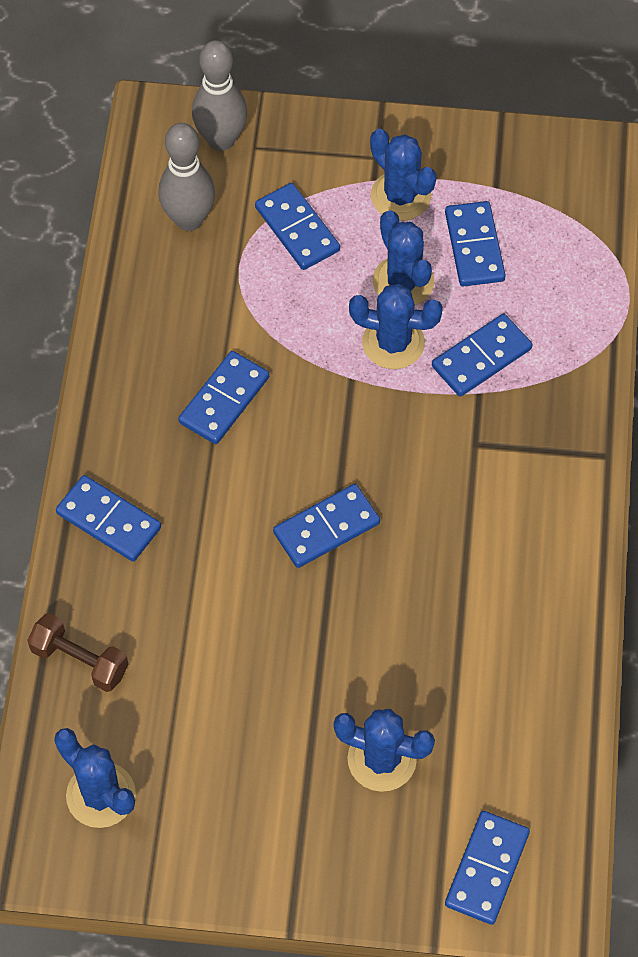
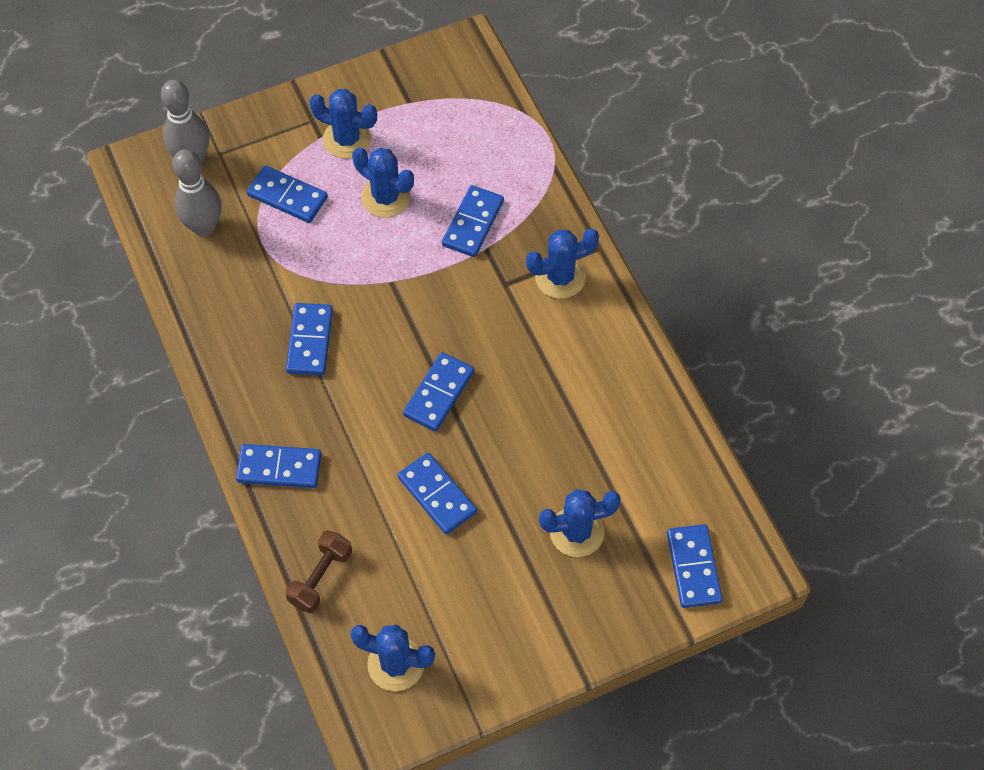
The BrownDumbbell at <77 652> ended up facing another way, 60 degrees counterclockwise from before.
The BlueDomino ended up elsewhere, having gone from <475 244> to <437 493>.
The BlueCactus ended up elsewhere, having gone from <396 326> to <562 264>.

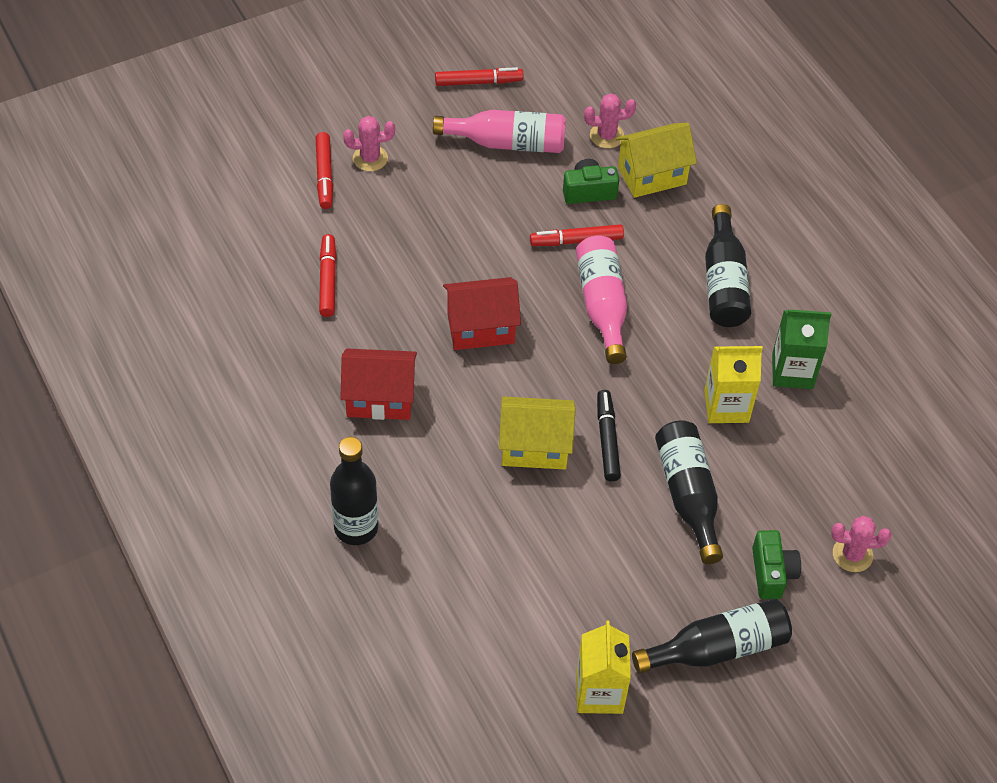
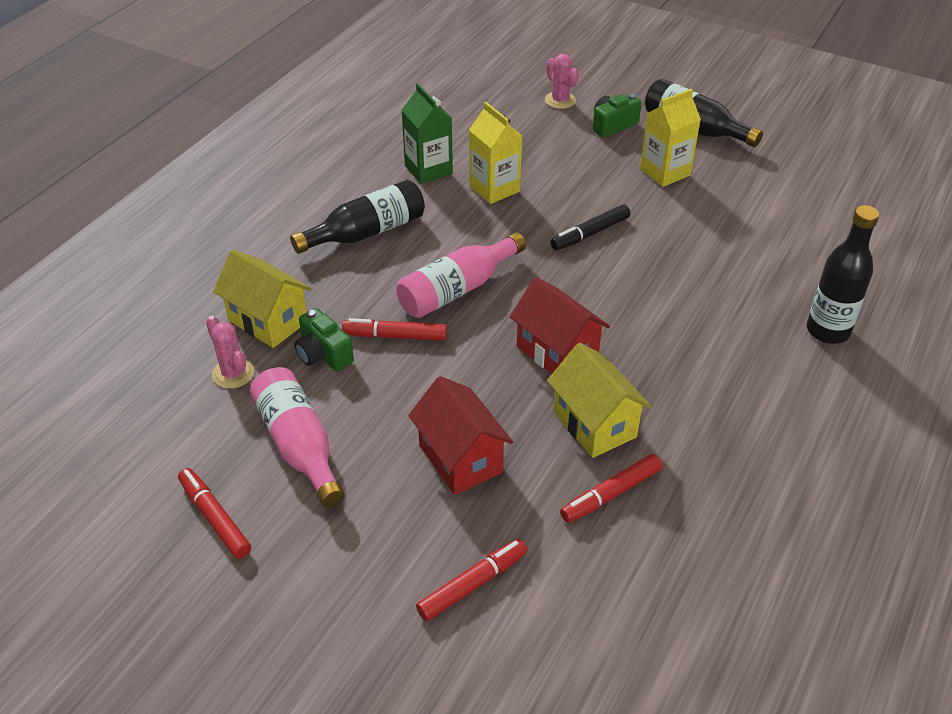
The RedMarker at <577 235> ended up facing another way, 135 degrees clockwise from before.
The RedHouse ended up elsewhere, having gone from <378 384> to <460 435>.
The YellowHouse ended up elsewhere, having gone from <537 432> to <599 400>.
The YellowCarton ended up elsewhere, having gone from <603 667> to <670 138>.
The second view lost the PinkCactus at <369 143>.
The second view lost the BlackBottle at <689 492>.

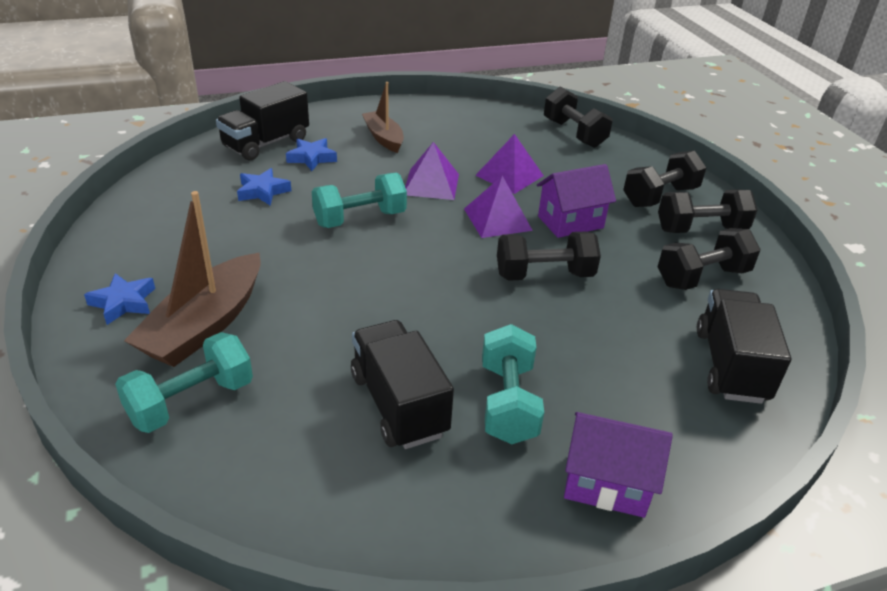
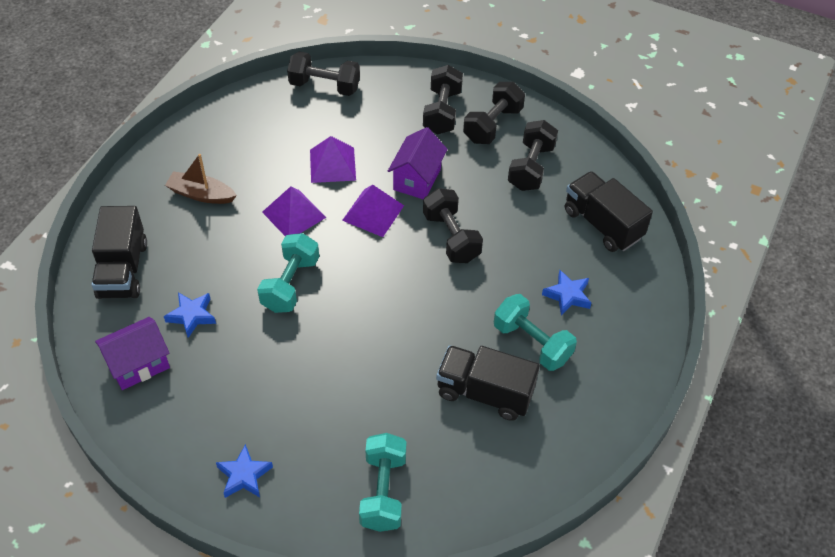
The PurpleHouse ended up elsewhere, having gone from <618 465> to <132 353>.
The BlackDumbbell at <549 256> ended up facing another way, 60 degrees counterclockwise from before.
The BlueStar ended up elsewhere, having gone from <311 154> to <566 293>.
The second view lost the BrownBoat at <192 279>.

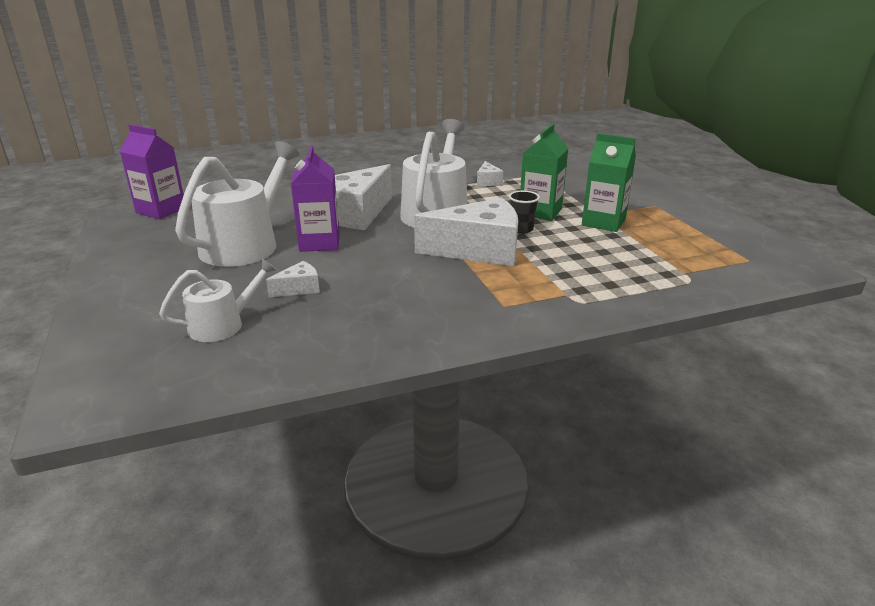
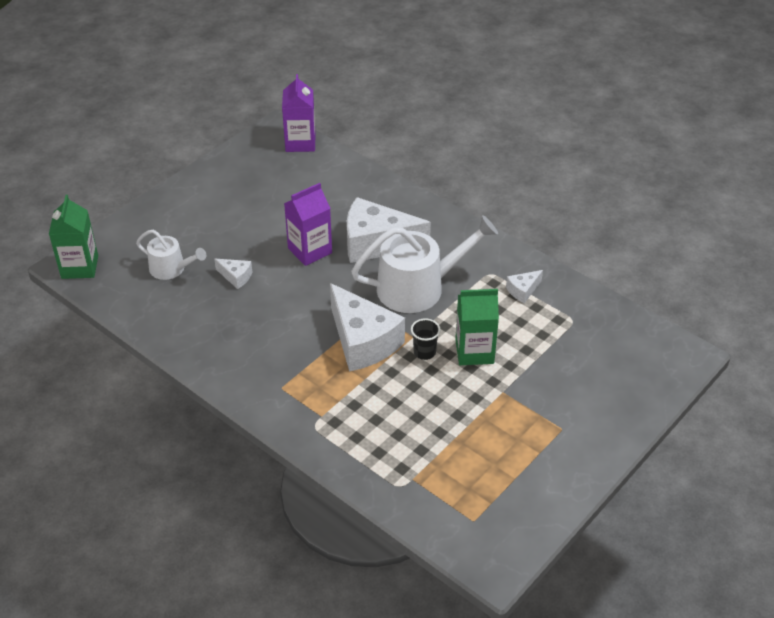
The GreenCarton ended up elsewhere, having gone from <609 182> to <73 237>.
The second view lost the WhiteWateringCan at <237 204>.

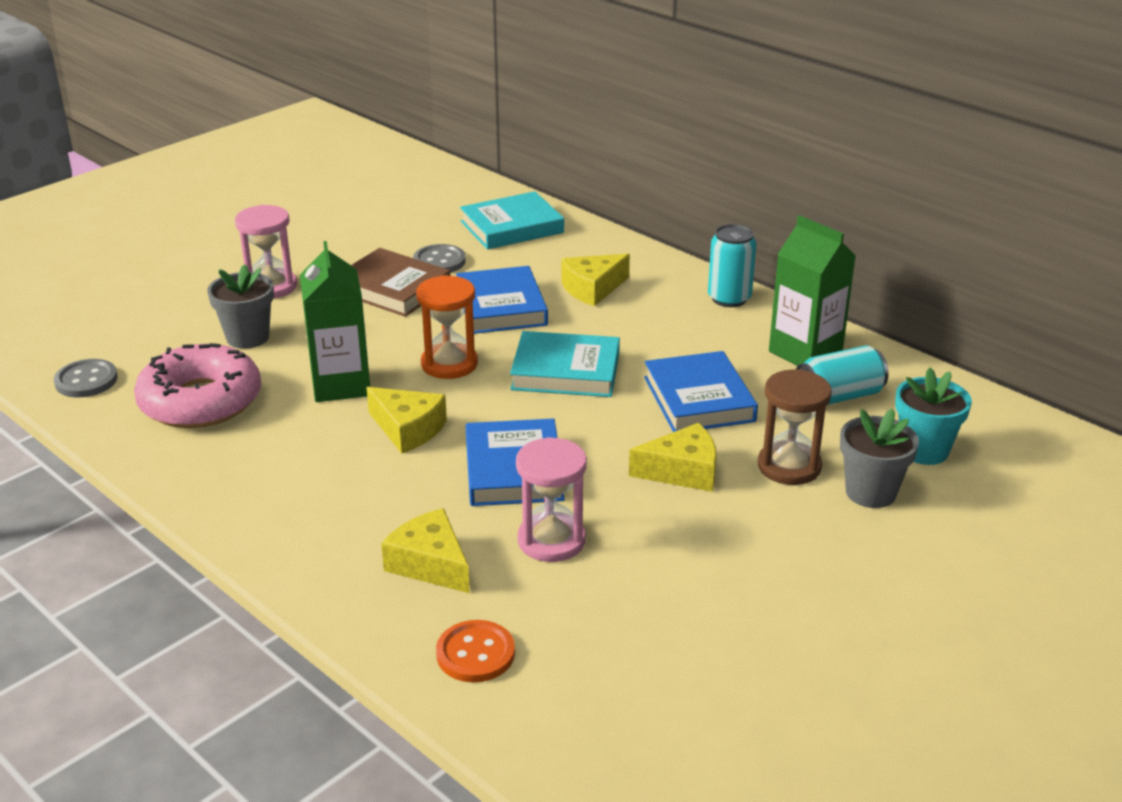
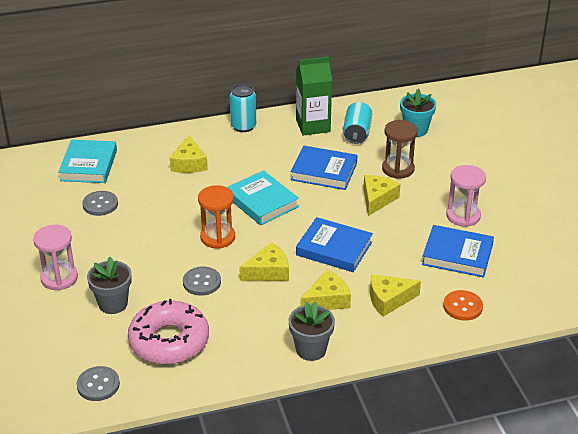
Where the GreenCarton stood at <335 321>, the GreyButton came to stand at <202 281>.
The TurquoiseBook at <565 364> ended up facing another way, 75 degrees counterclockwise from before.
The GreyFlowerPot ended up elsewhere, having gone from <879 458> to <312 331>.
The second view gained the YellowCheese at <325 290>.
The BlueBook ended up elsewhere, having gone from <502 300> to <458 251>.
The PinkHourglass ended up elsewhere, having gone from <551 499> to <466 196>.
The second view lost the BrownBook at <400 282>.

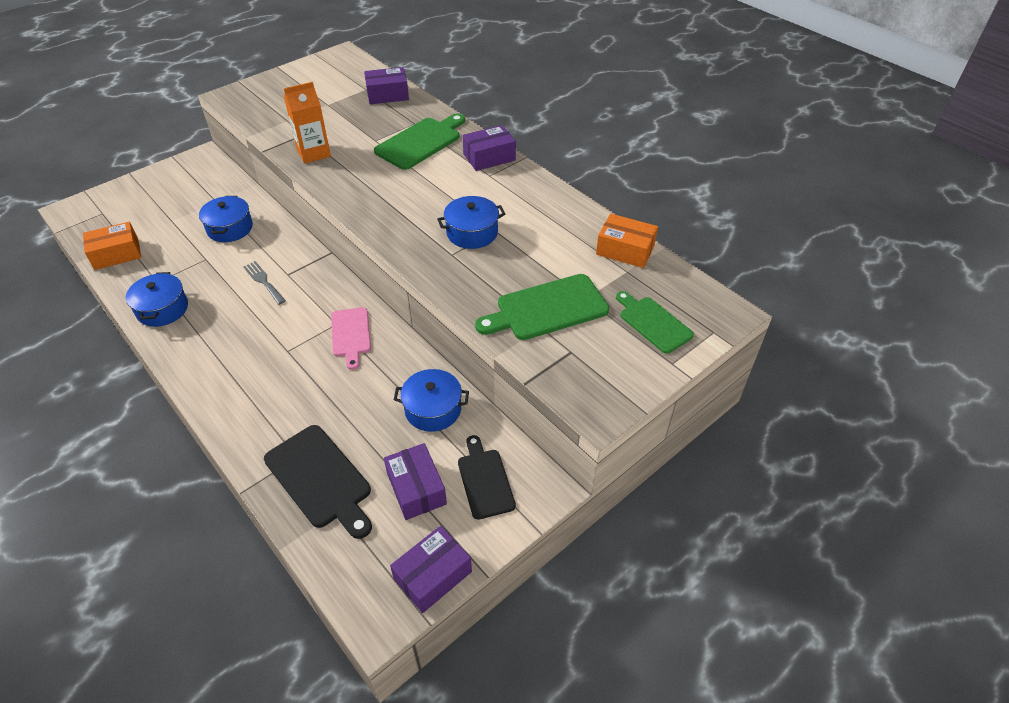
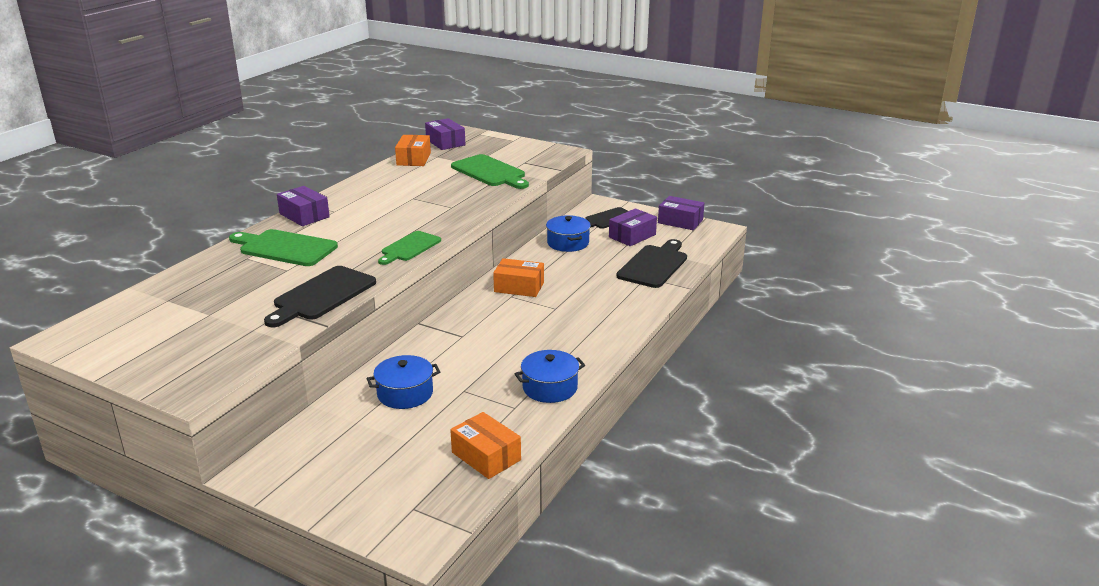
Where the OrangeCarton stood at <307 123>, the BlackCuttingBoard came to stand at <320 296>.
The GreenCuttingBoard ended up elsewhere, having gone from <655 322> to <409 248>.
The PurpleBox ended up elsewhere, having gone from <386 85> to <445 134>.
Where the PinkCuttingBoard stood at <351 338>, the OrangeBox came to stand at <518 277>.
The second view lost the GreyFork at <264 283>.
The second view lost the BluePot at <471 222>.

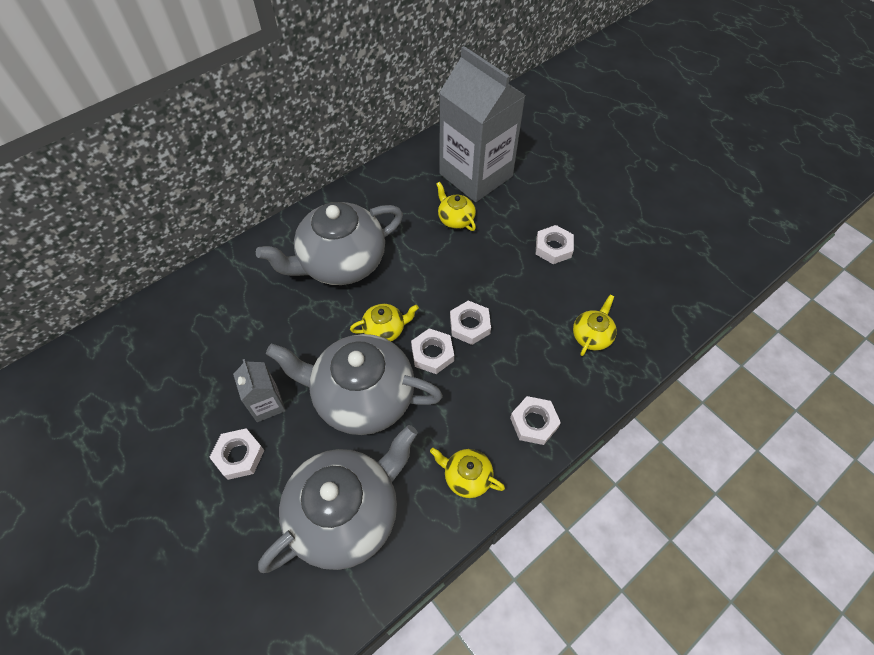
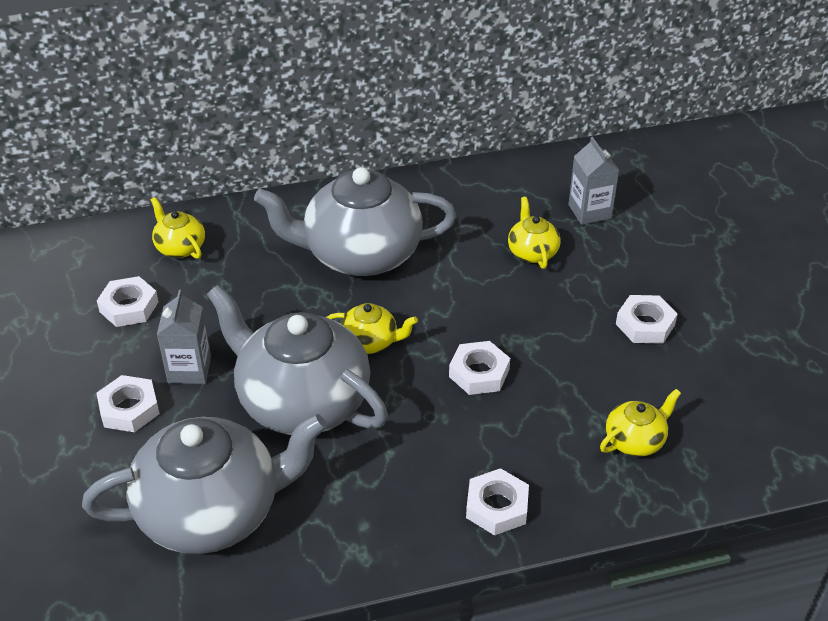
The WhiteNut ended up elsewhere, having gone from <432 351> to <127 301>.
The YellowTeapot ended up elsewhere, having gone from <467 473> to <178 228>.
The size of the GreyCarton at <482 124> changed by a factor of 0.44.

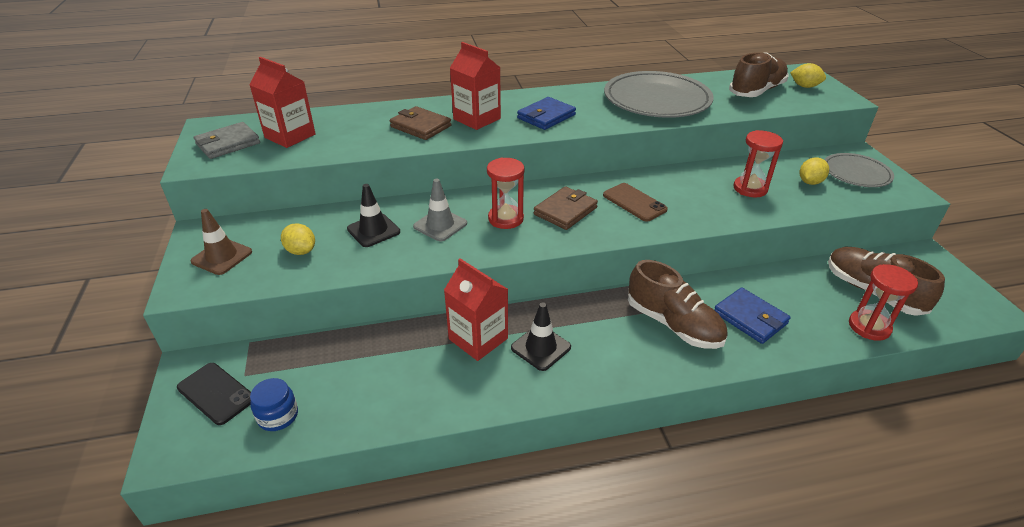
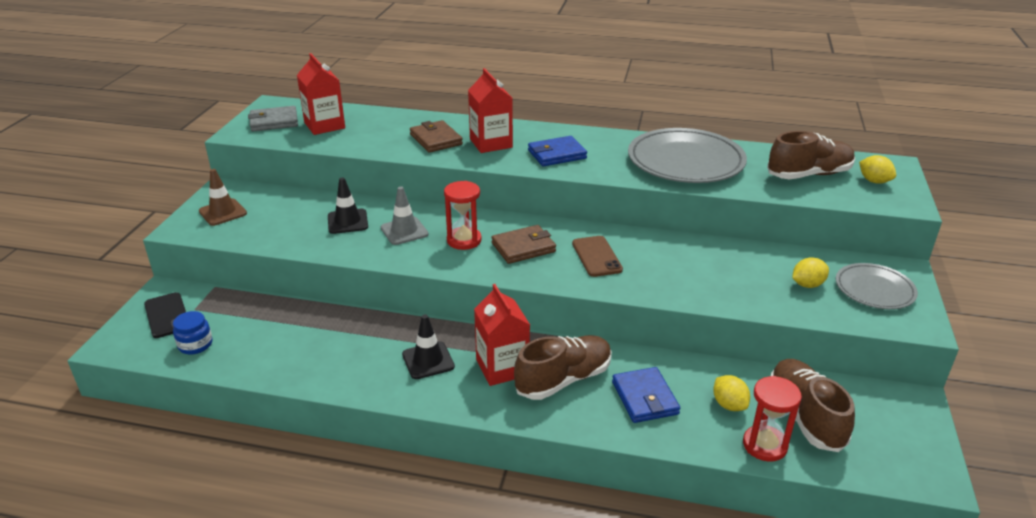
The RedCarton ended up elsewhere, having gone from <476 309> to <502 335>.
The BrownShoe at <678 304> ended up facing another way, 105 degrees counterclockwise from before.
The YellowLemon ended up elsewhere, having gone from <298 239> to <731 393>.
The second view lost the RedHourglass at <758 163>.

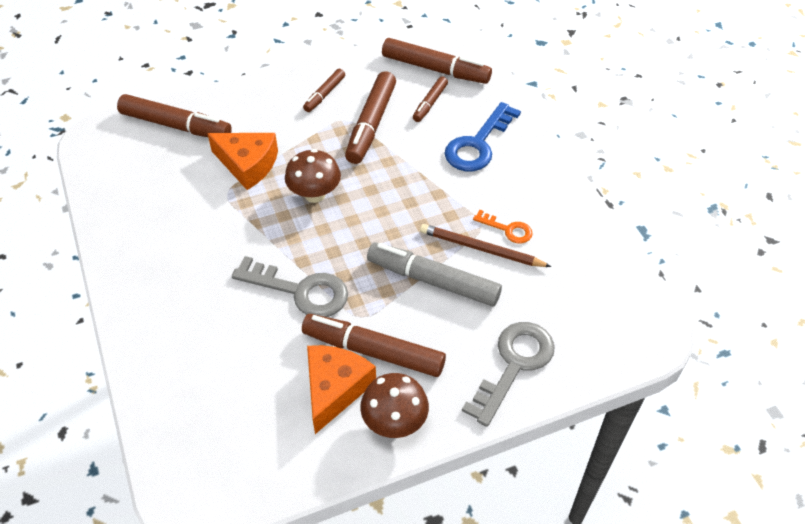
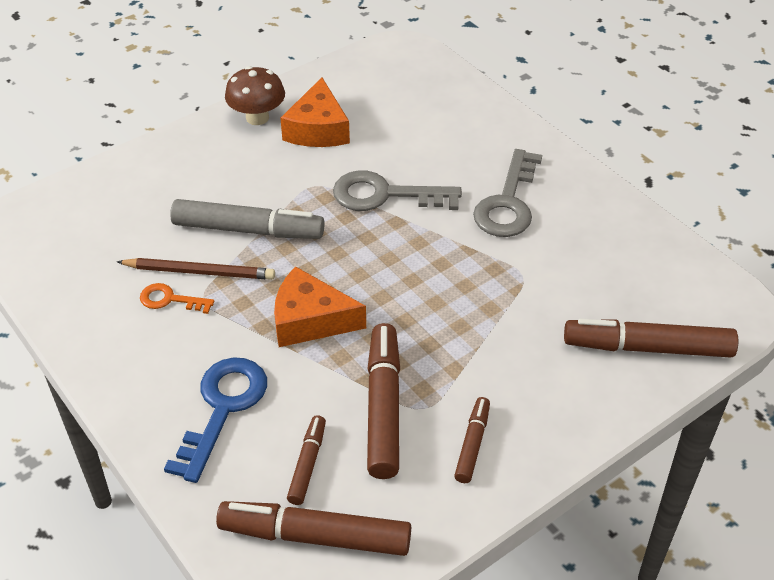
The OrangeCheese ended up elsewhere, having gone from <242 161> to <320 306>.
The GreyKey ended up elsewhere, having gone from <508 374> to <507 193>.
The second view lost the BrownMushroom at <313 176>.
The second view lost the BrownMarker at <374 345>.

